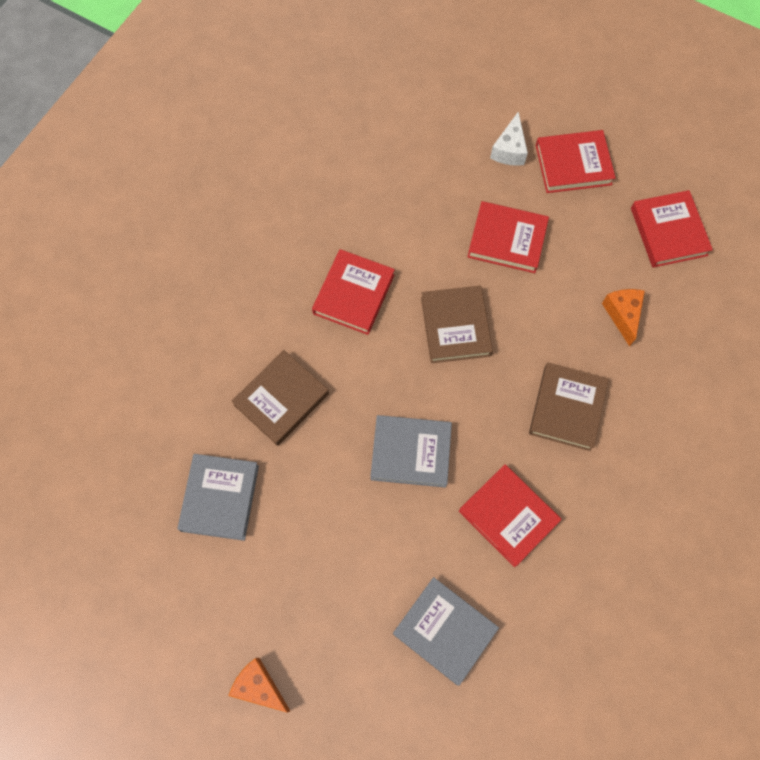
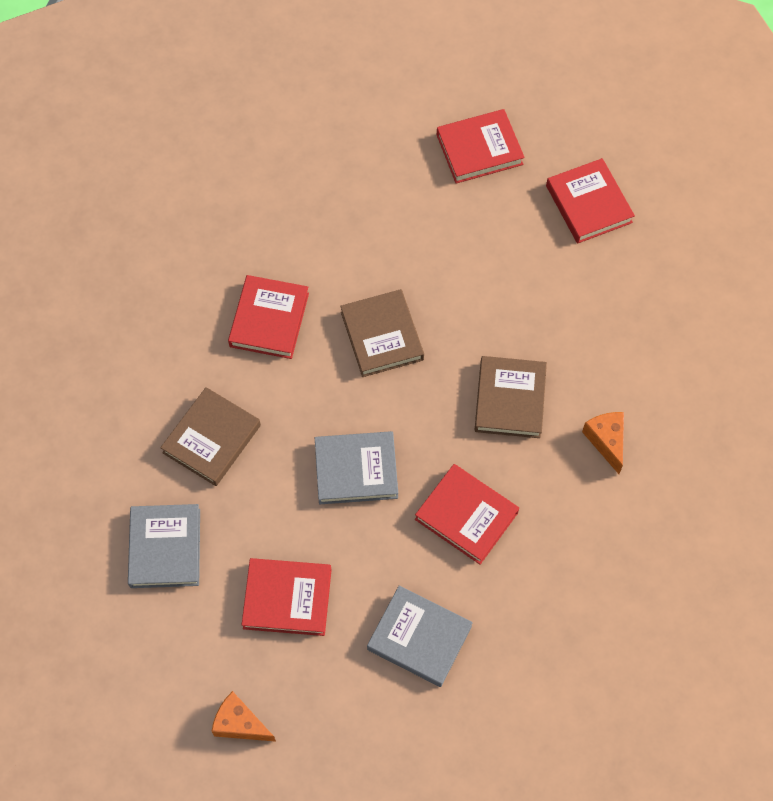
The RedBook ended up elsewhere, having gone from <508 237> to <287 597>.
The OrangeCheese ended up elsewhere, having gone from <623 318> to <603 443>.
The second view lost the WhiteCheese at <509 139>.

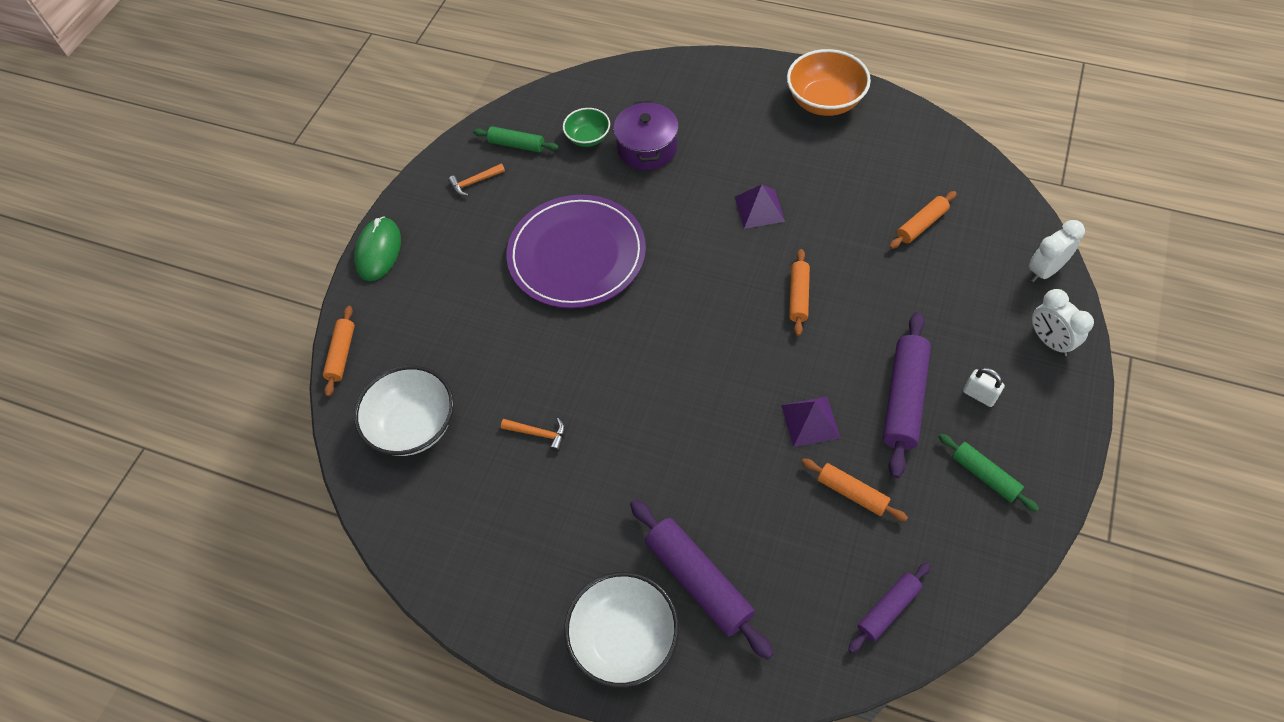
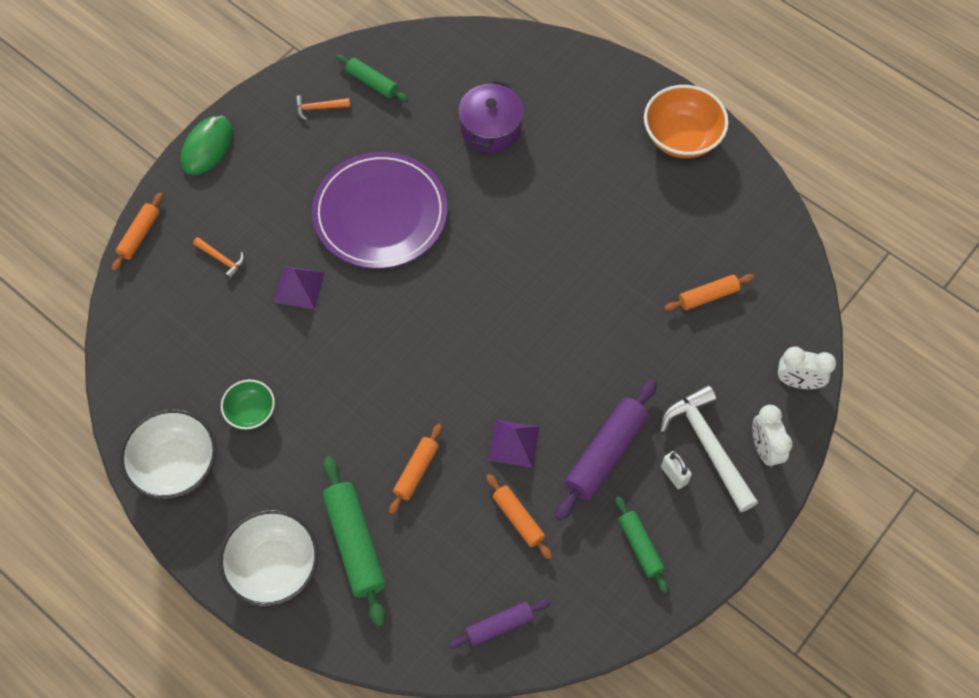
The WhiteBowl ended up elsewhere, having gone from <404 411> to <168 454>.
The OrangeHammer ended up elsewhere, having gone from <533 435> to <219 258>.
The GreenBowl ended up elsewhere, having gone from <586 127> to <248 404>.
The PurplePyramid ended up elsewhere, having gone from <760 206> to <298 287>.
What was the PurpleRollingPin at <702 579> turned into the GreenRollingPin at <354 541>.
The OrangeRollingPin ended up elsewhere, having gone from <799 292> to <415 469>.
The second view gained the WhiteHammer at <709 449>.
The WhiteClock at <1057 251> ended up facing another way, 150 degrees counterclockwise from before.

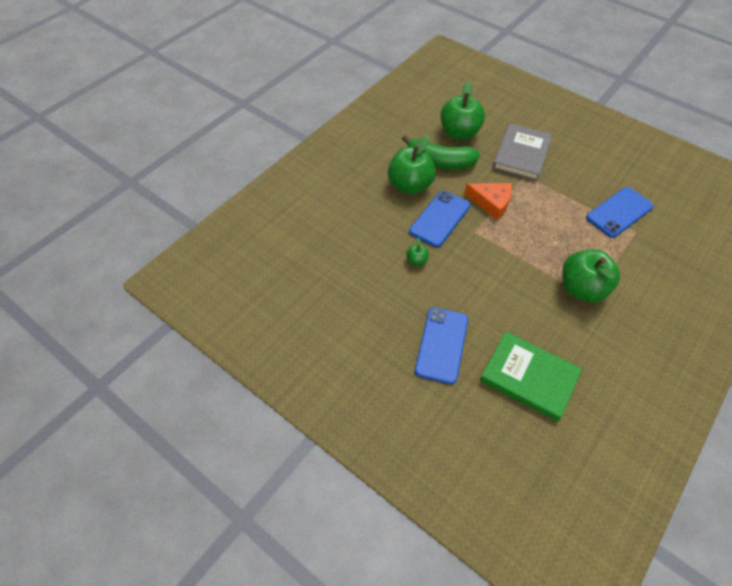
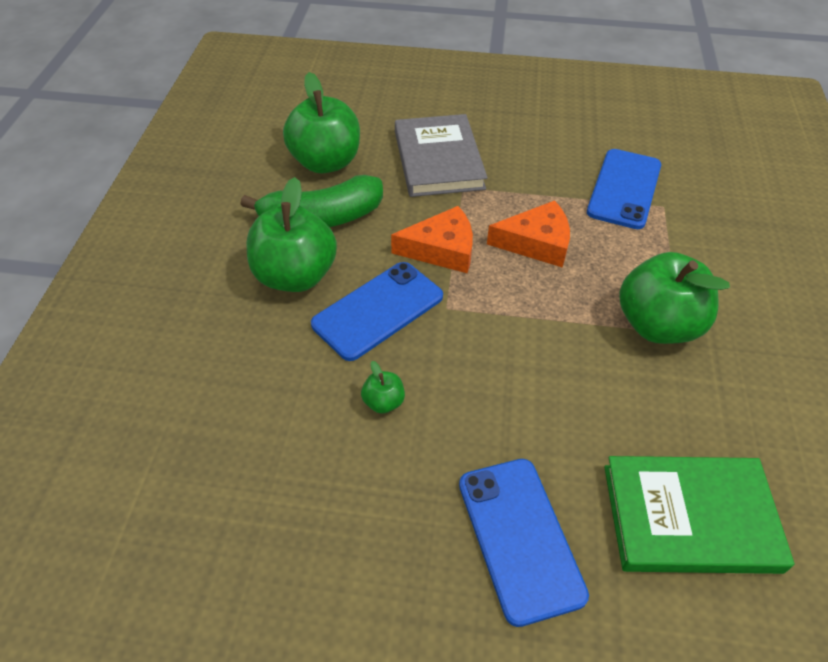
The BluePhone at <439 219> ended up facing another way, 45 degrees clockwise from before.
The second view gained the OrangeCheese at <528 234>.

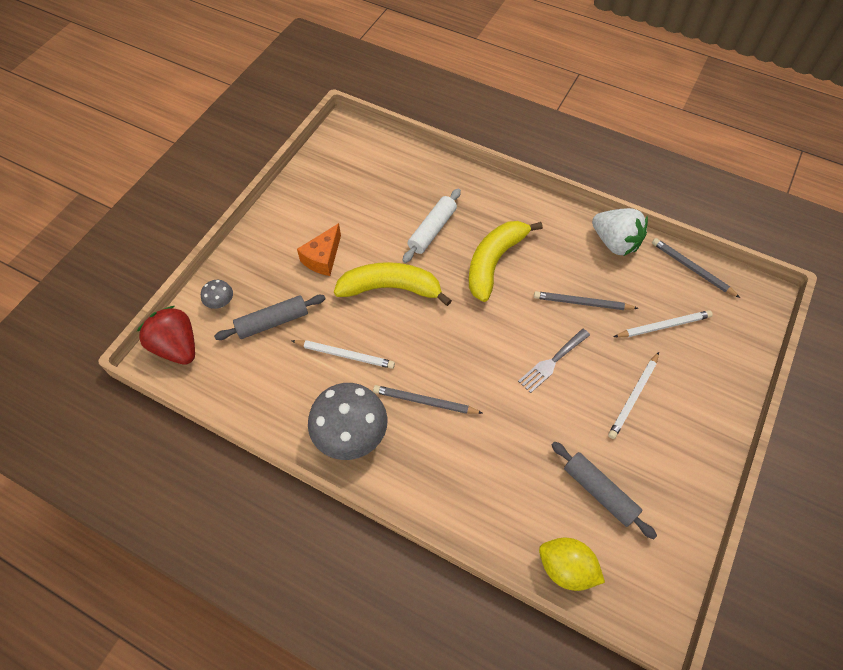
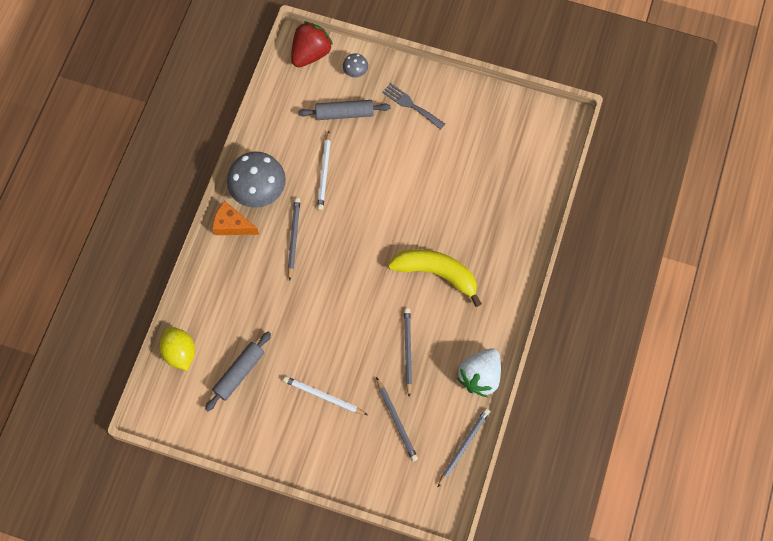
The YellowLemon at <572 564> ended up facing another way, 45 degrees counterclockwise from before.
The OrangeCheese ended up elsewhere, having gone from <319 249> to <235 218>.
The GreyRollingPin at <269 317> ended up facing another way, 60 degrees counterclockwise from before.
What was the WhitePencil at <663 323> turned into the GreyPencil at <397 419>.
The GreyFork ended up elsewhere, having gone from <554 361> to <413 106>.
The second view lost the YellowBanana at <393 284>.
The second view lost the WhiteRollingPin at <432 225>.

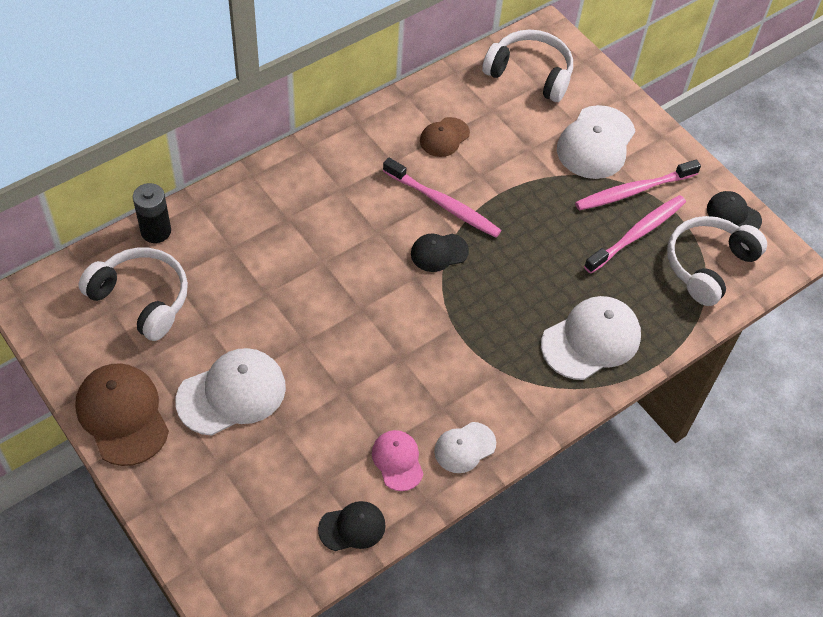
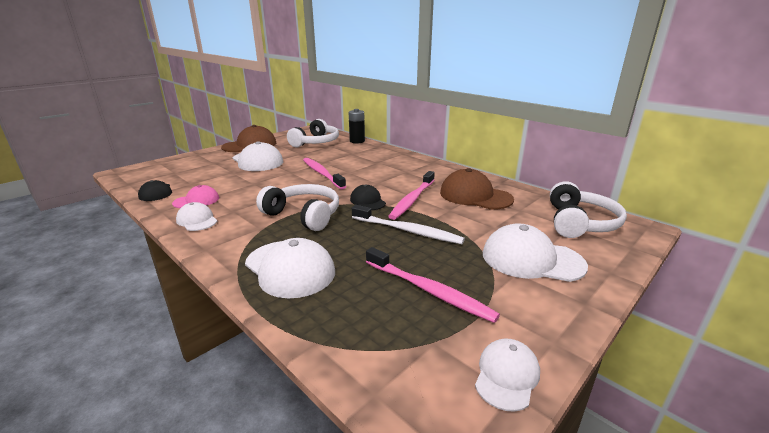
The WhiteHeadphones ended up elsewhere, having gone from <717 261> to <297 207>.
The PinkToothbrush ended up elsewhere, having gone from <638 185> to <324 173>.
The second view gained the WhiteToothbrush at <408 224>.
The size of the BrownCap at <445 137> changed by a factor of 1.75.
What was the BlackCap at <734 210> turned into the WhiteCap at <507 375>.

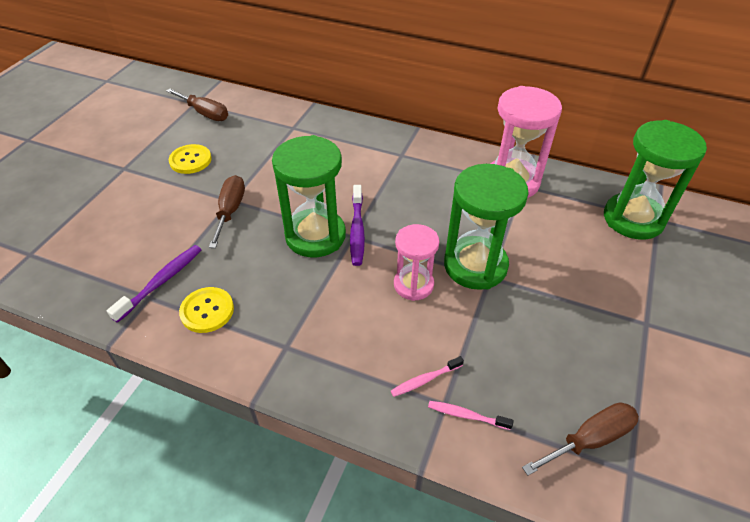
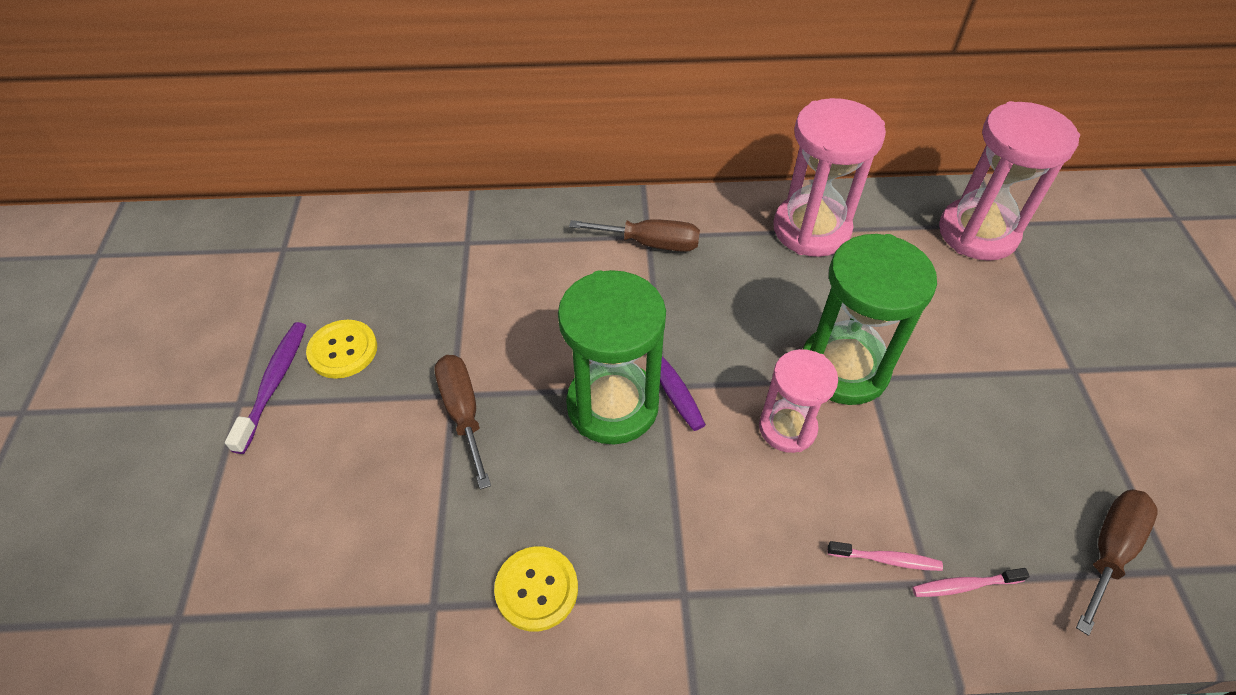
The PurpleToothbrush ended up elsewhere, having gone from <154 284> to <265 388>.
The BrownScrewdriver ended up elsewhere, having gone from <197 104> to <634 235>.
The PinkToothbrush at <427 376> ended up facing another way, 120 degrees counterclockwise from before.
What was the GreenHourglass at <655 180> turned into the PinkHourglass at <1009 181>.

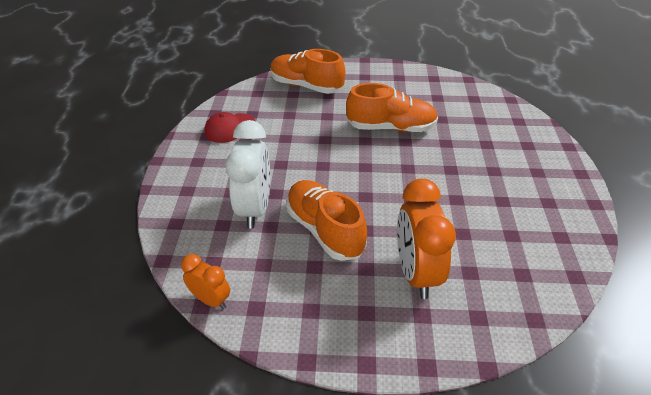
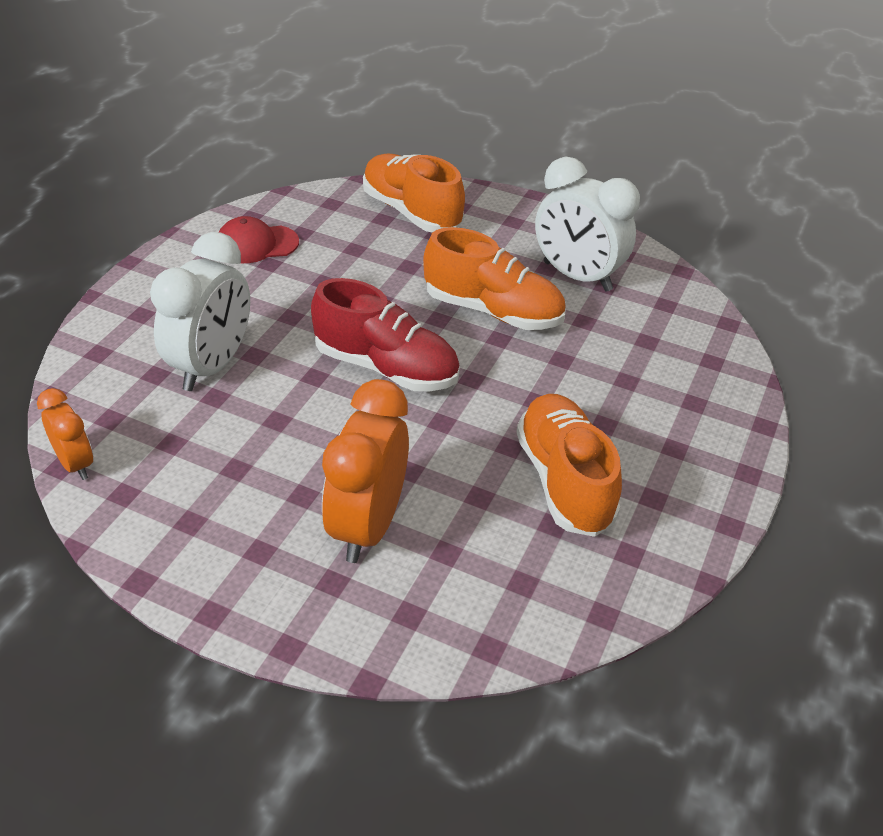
The second view gained the RedShoe at <385 334>.
The OrangeShoe ended up elsewhere, having gone from <326 220> to <569 465>.
The second view gained the WhiteClock at <587 224>.

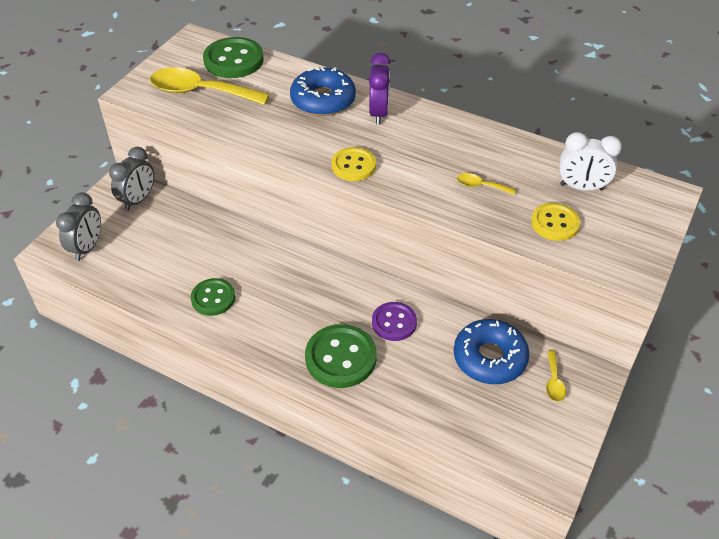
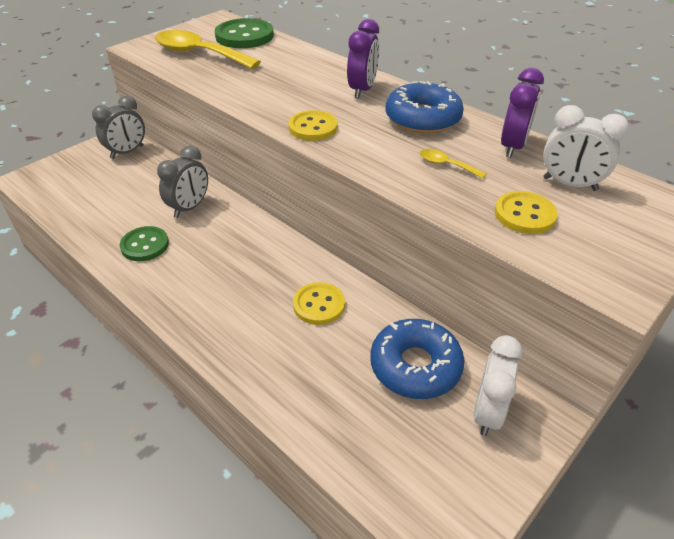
The GreyClock ended up elsewhere, having gone from <78 226> to <182 182>.
What was the PurpleButton at <394 321> turned into the YellowButton at <319 303>.
The BlueDonut ended up elsewhere, having gone from <323 91> to <425 107>.
Where the YellowSpoon stood at <556 376>, the WhiteClock came to stand at <498 385>.
The second view gained the PurpleClock at <522 113>.
The second view lost the GreenButton at <341 356>.

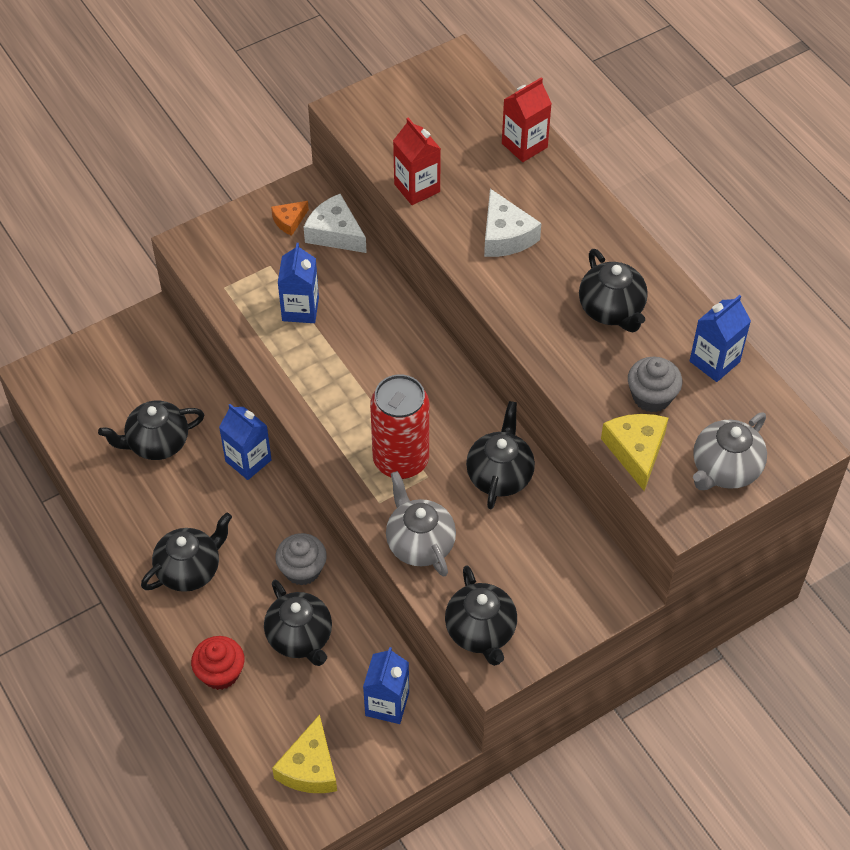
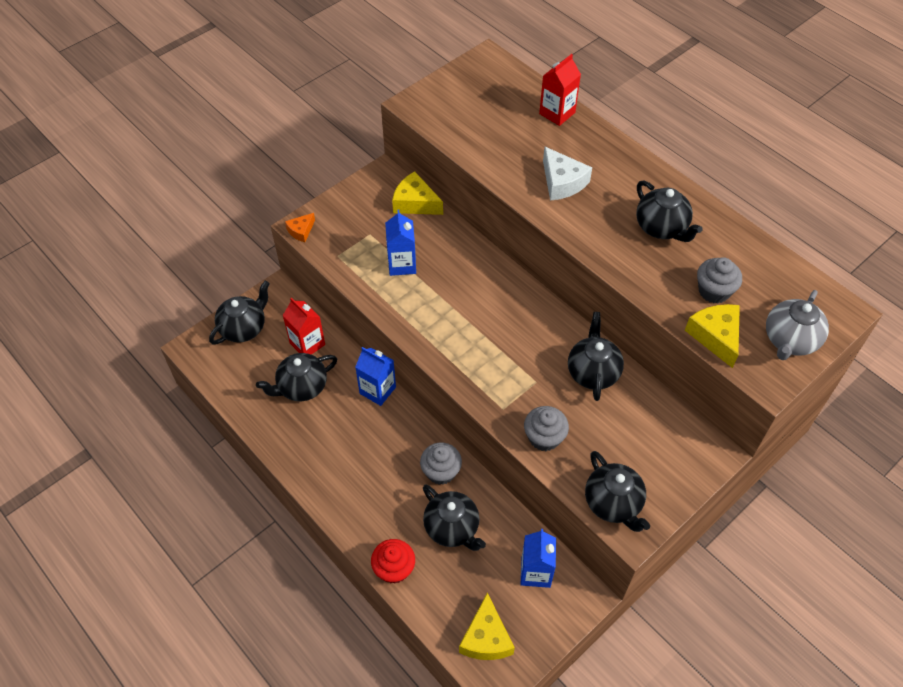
The BlackTeapot ended up elsewhere, having gone from <186 552> to <239 312>.
The RedCarton ended up elsewhere, having gone from <417 161> to <304 326>.
The OrangeCheese ended up elsewhere, having gone from <290 218> to <300 227>.
What was the WhiteCheese at <335 223> turned into the YellowCheese at <417 193>.
Where the GreyTeapot stood at <421 524>, the GreyCupcake came to stand at <546 428>.
The second view lost the RedCan at <399 426>.
The second view lost the BlueCarton at <720 338>.

